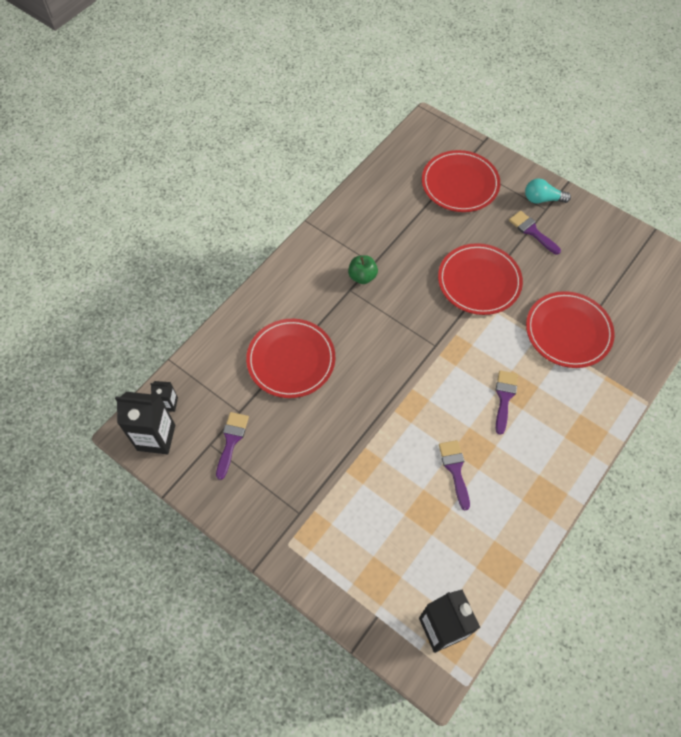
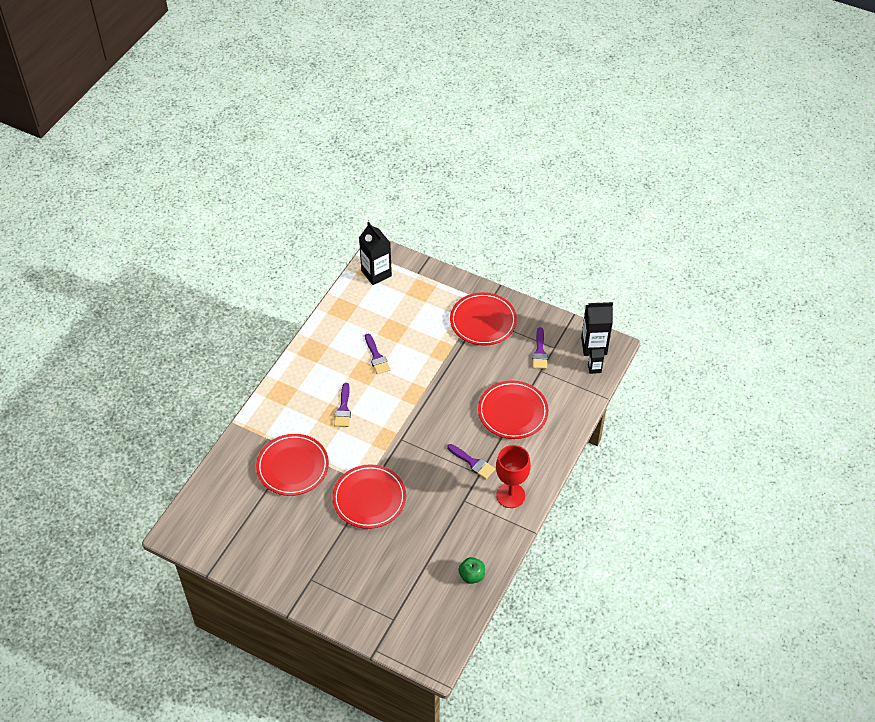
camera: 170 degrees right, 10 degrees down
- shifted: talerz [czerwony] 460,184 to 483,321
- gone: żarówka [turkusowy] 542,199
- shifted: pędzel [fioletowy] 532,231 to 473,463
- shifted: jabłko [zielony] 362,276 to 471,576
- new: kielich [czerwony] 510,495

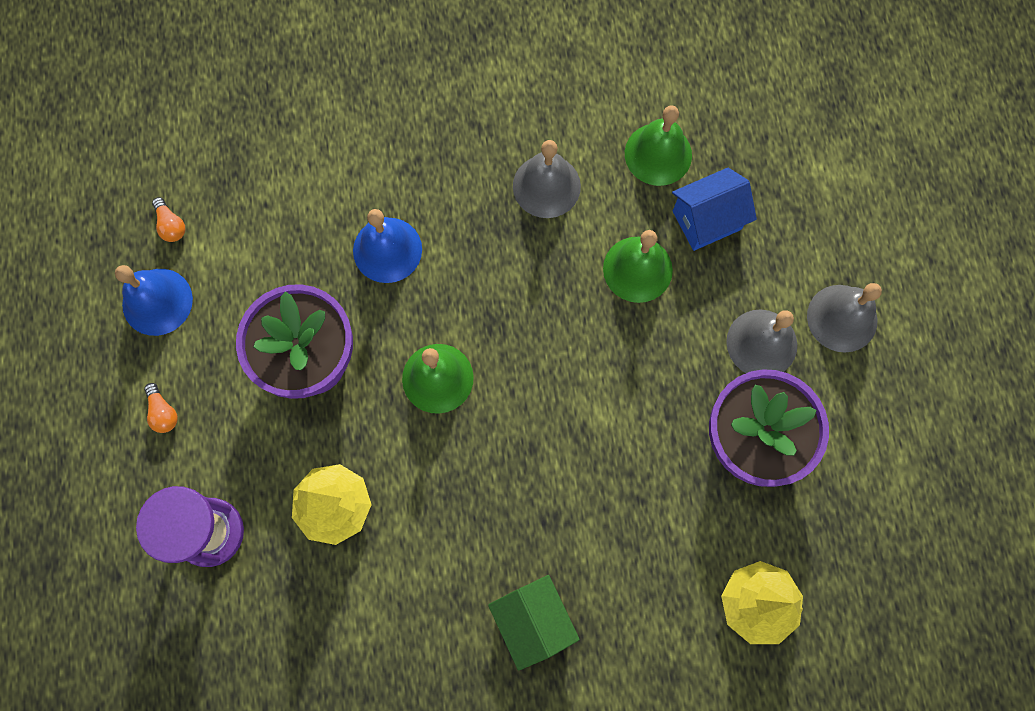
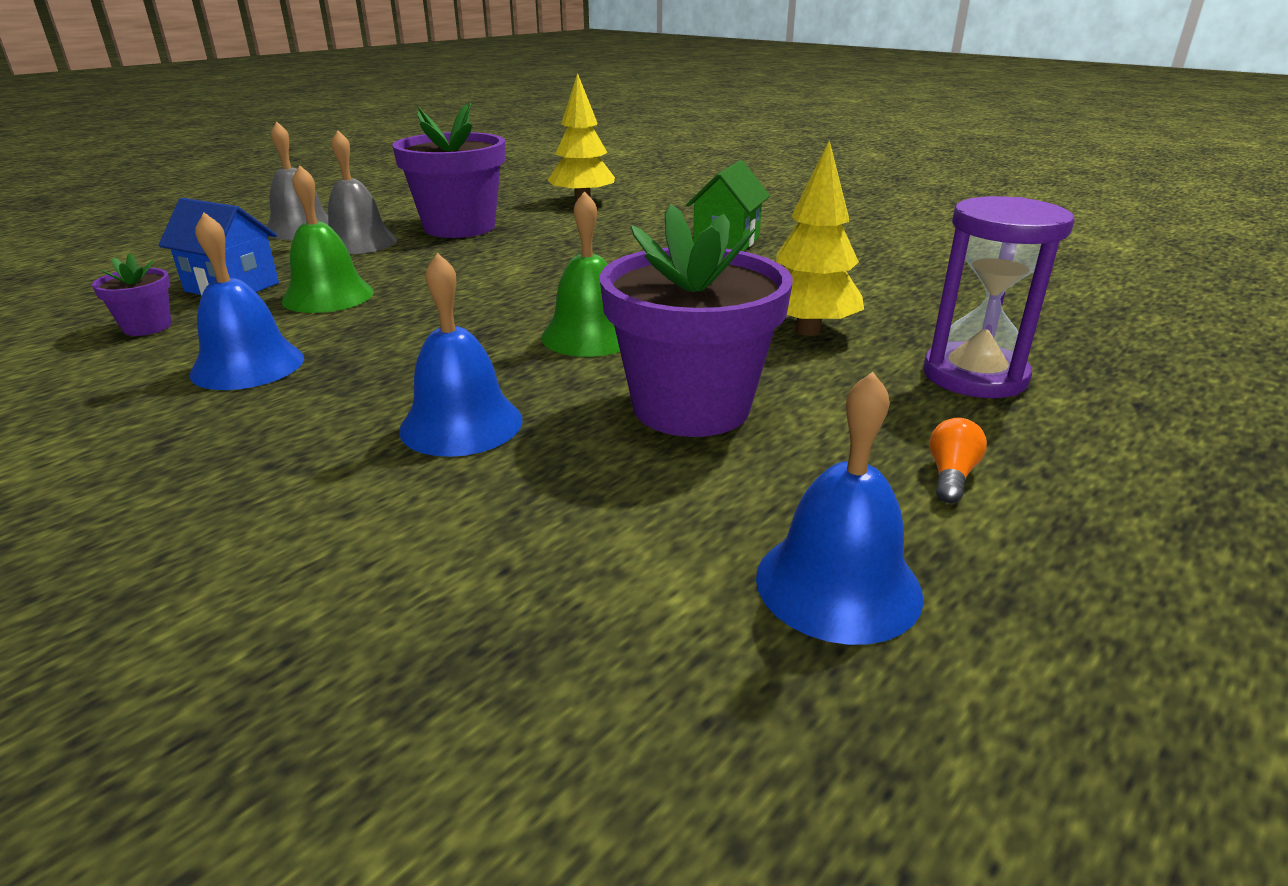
camera: 130 degrees left, 45 degrees down
- swapped: dzwonek [zielony] 658,154 to doniczka [fioletowy] 147,327
- repainted: dzwonek [szary] 546,186 to dzwonek [niebieski] 248,365
- gone: żarówka [pomarańczowy] 171,225

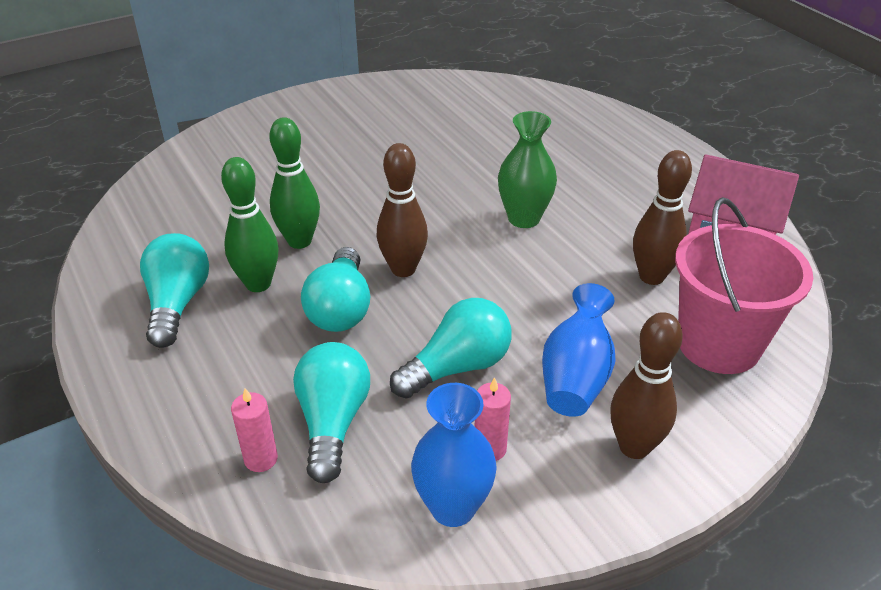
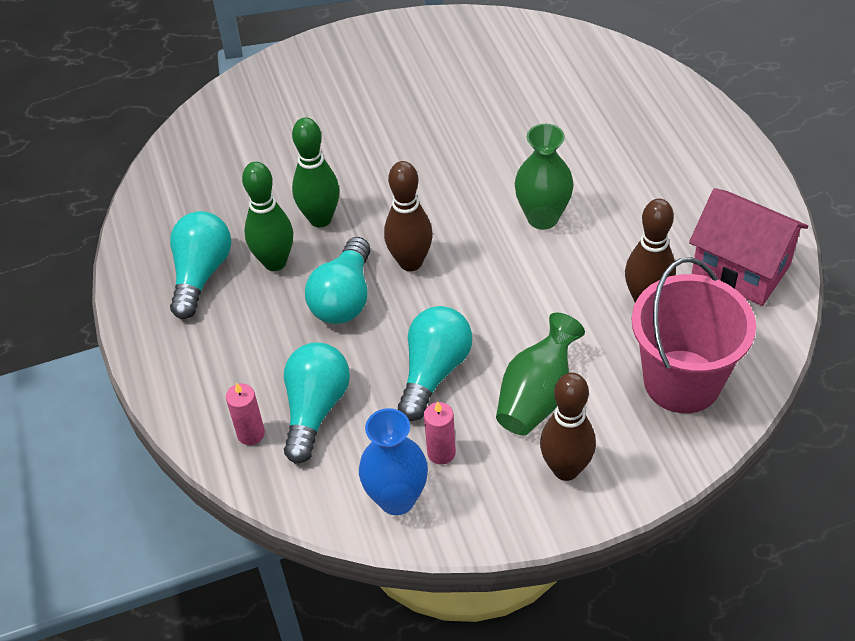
camera: 15 degrees right, 10 degrees up
- repainted: wazon [niebieski] 575,376 to wazon [zielony] 537,396
- rotated: żarówka [turkusowy] 457,367 = 434,372 45 degrees counterclockwise

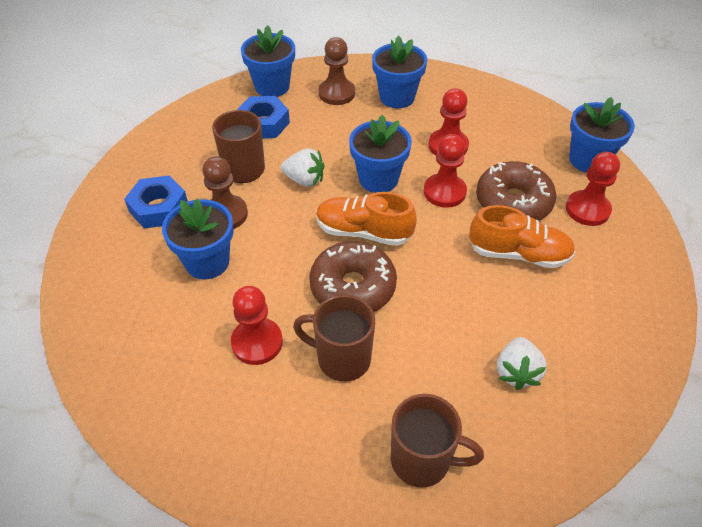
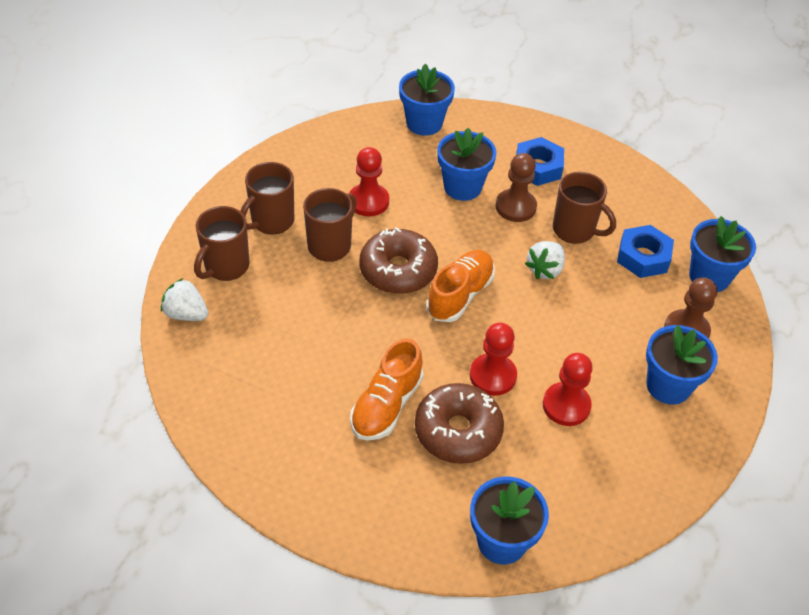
camera: 105 degrees right, 0 degrees up
- shifted: doniczka [niebieski] 378,179 to 424,123
- gone: pionek [czerwony] 587,209
- shifted: truskawka [biały] 517,372 to 186,314
- new: kubek [brązowy] 271,221

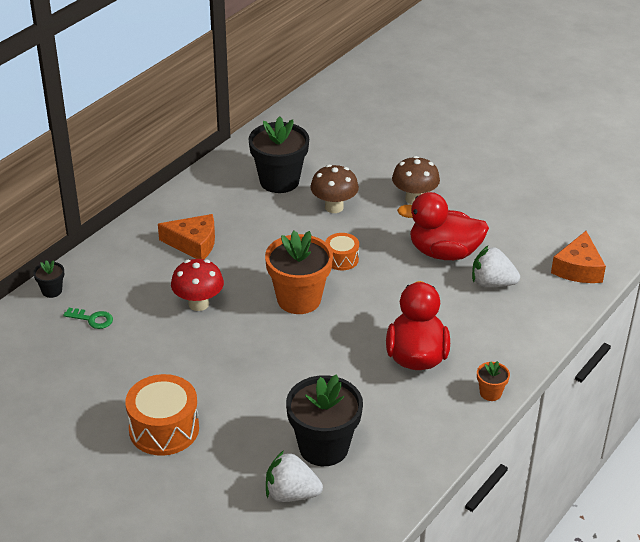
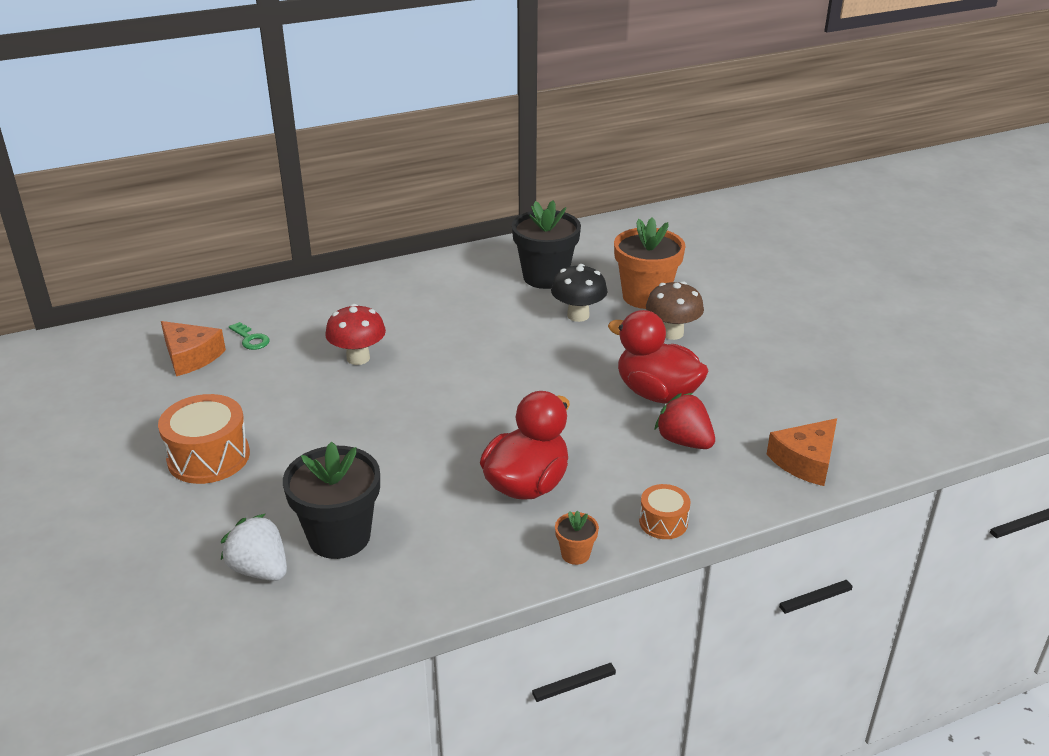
camera: 30 degrees right, 5 degrees down
- repainted: grzyb [brązowy] 334,207 to grzyb [czarny] 578,315
- shifted: ser [pomarańczowy] 193,244 to 191,356
- shifted: doniczka [pomarańczowy] 299,299 to 645,296
- shifted: bęben [pomarańczowy] 341,259 to 663,522
- repainted: truskawka [biały] 492,283 to truskawka [czerwony] 684,441
- gone: doniczka [czarny] 52,291

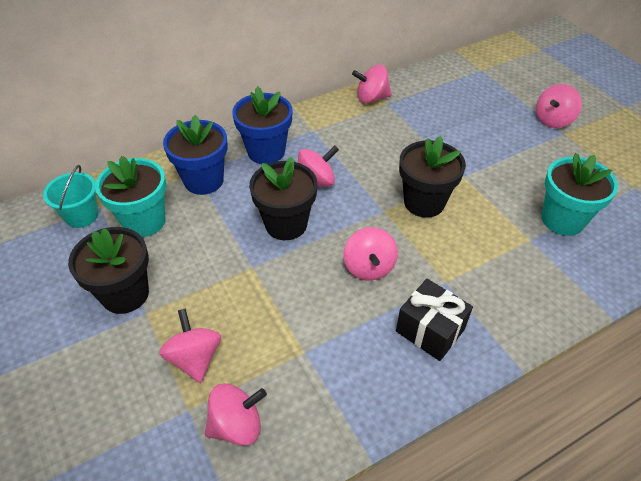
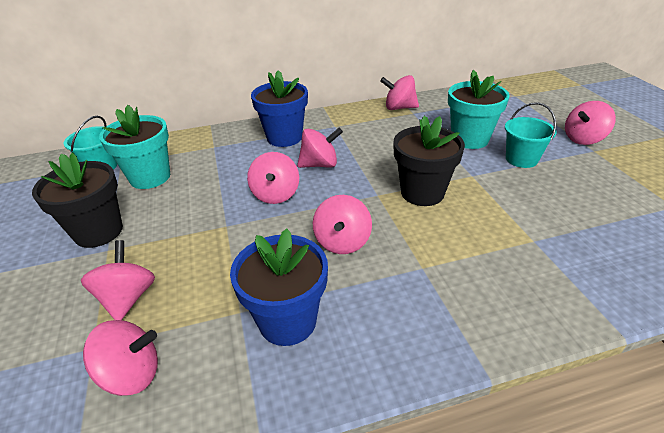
camera: 15 degrees right, 10 degrees down
- shifted: doniczka [niebieski] 204,180 to 287,321
- shifted: doniczka [turkusowy] 562,220 to 469,139
- swapped: doniczka [czarny] 286,224 to bączek [różowy] 275,194
- gone: prezent [czarny] 430,330
- new: wiadro [turkusowy] 521,159

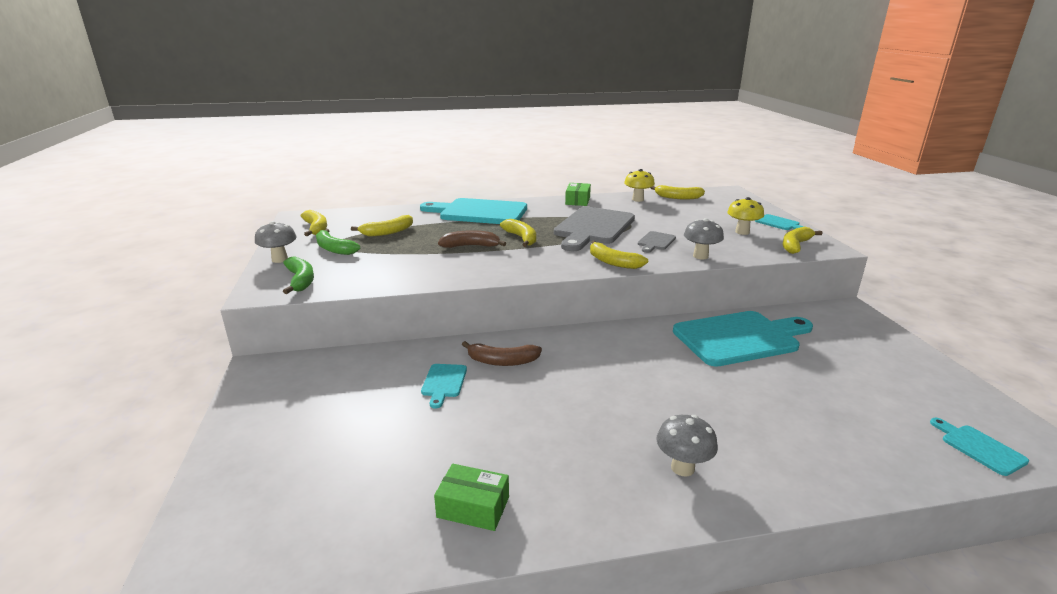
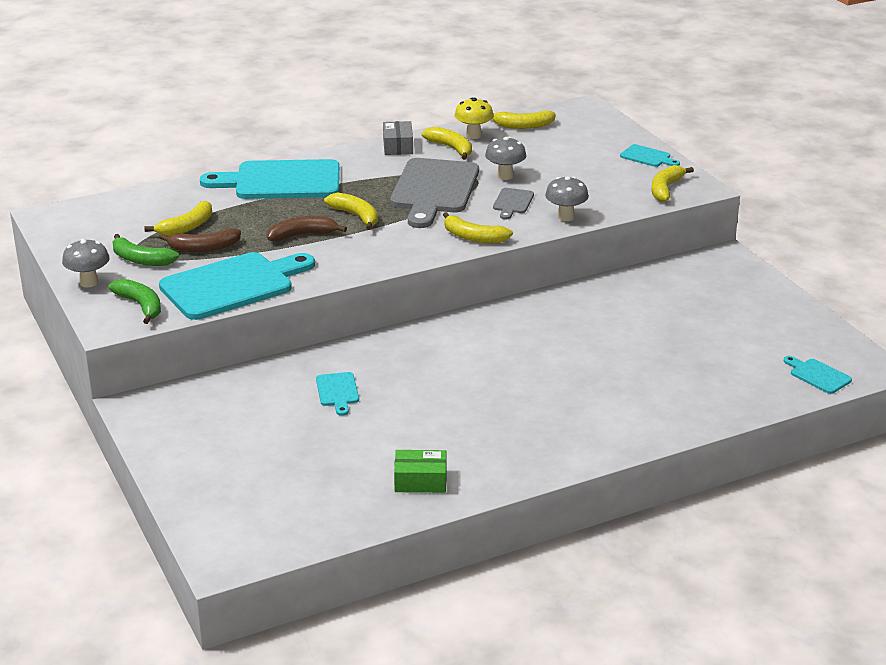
camera: 15 degrees left, 5 degrees up
- repainted: pudełko [zielony] 577,201 to pudełko [szary] 398,146
- gone: grzyb [żółty] 742,232
- shifted: banan [żółty] 316,228 to 451,148
- shifted: deska do krojenia [turkusowy] 739,338 to 232,285
- shifted: banan [brązowy] 502,361 to 203,248
- shifted: grzyb [szary] 682,468 to 505,176

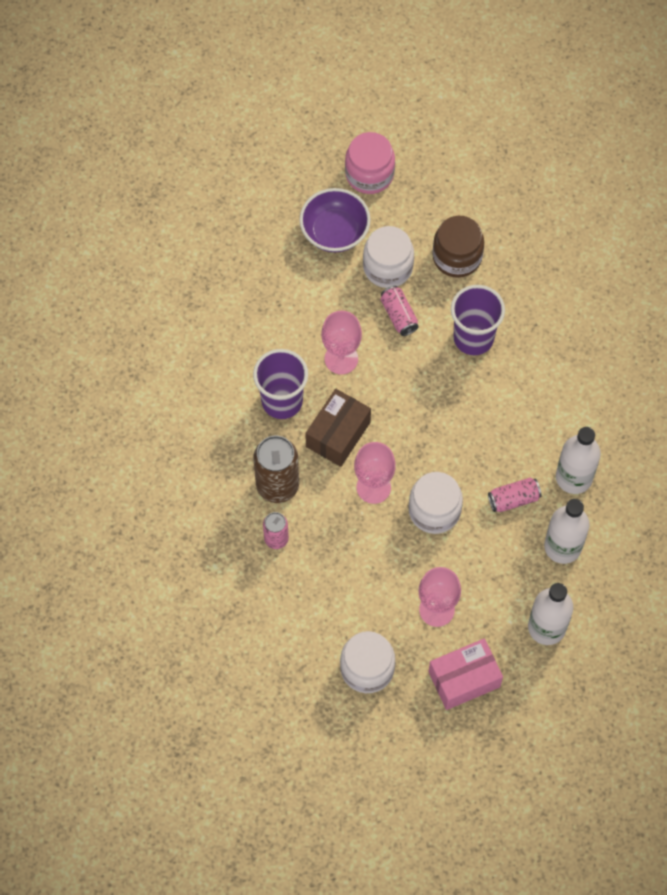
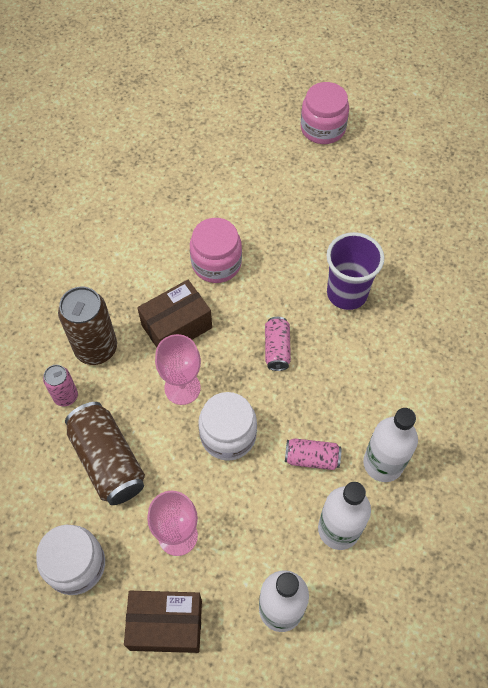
camera: 25 degrees right, 5 degrees down
- gone: miska [fioletowy] 334,232
- gone: słoik [brązowy] 457,257
- gone: słoik [biały] 388,267
- shifted: puszka [różowy] 399,315 to 277,349
- swapped: kielich [różowy] 341,359 to słoik [różowy] 216,263
- gone: szklanka [fioletowy] 282,401
- repainted: pudełko [różowy] 464,679 to pudełko [brązowy] 166,625
- new: puszka [brązowy] 108,460

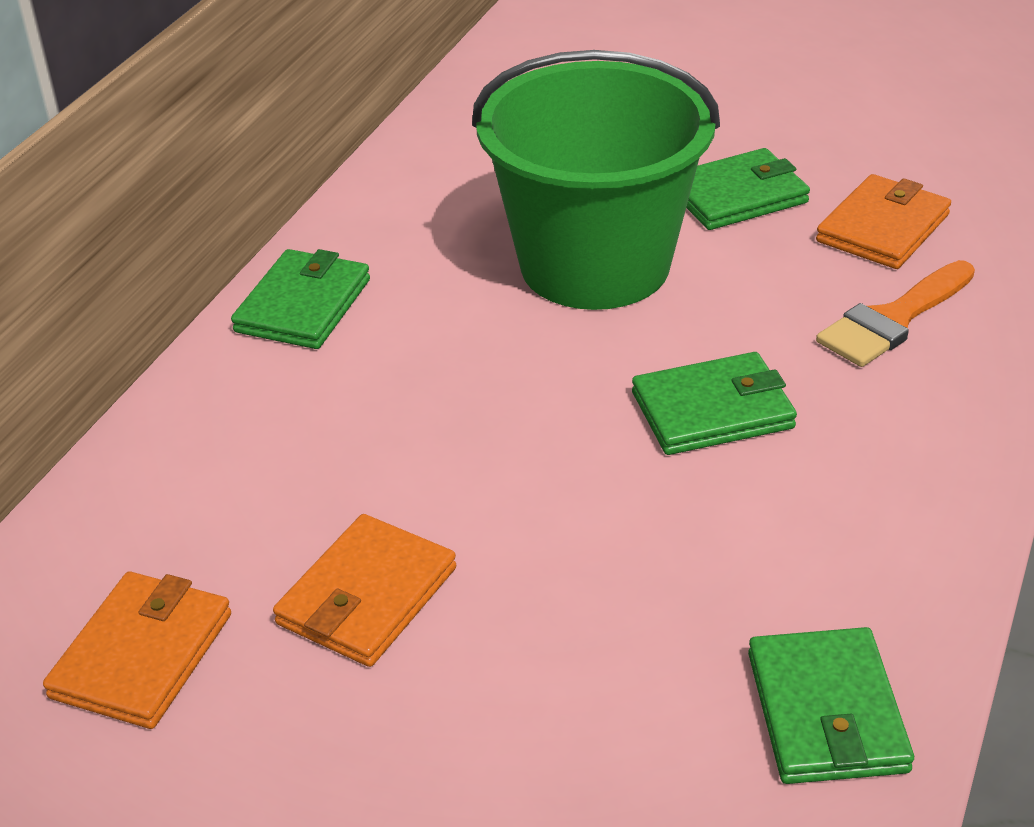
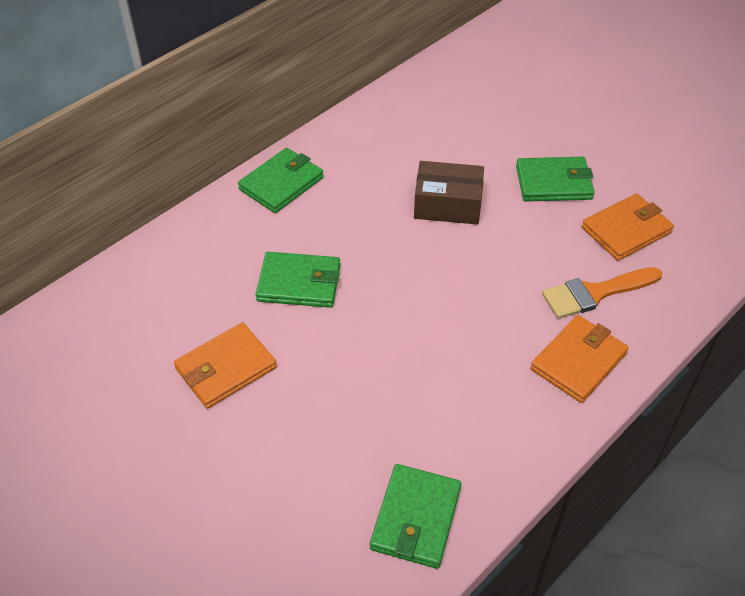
camera: 20 degrees right, 10 degrees up
- swapped: wiadro [zielony] 595,265 to pudełko [brązowy] 447,205
- shifted: portfel [zielony] 713,410 to 299,283
- shifted: portfel [pomarańczowy] 142,655 to 578,361

